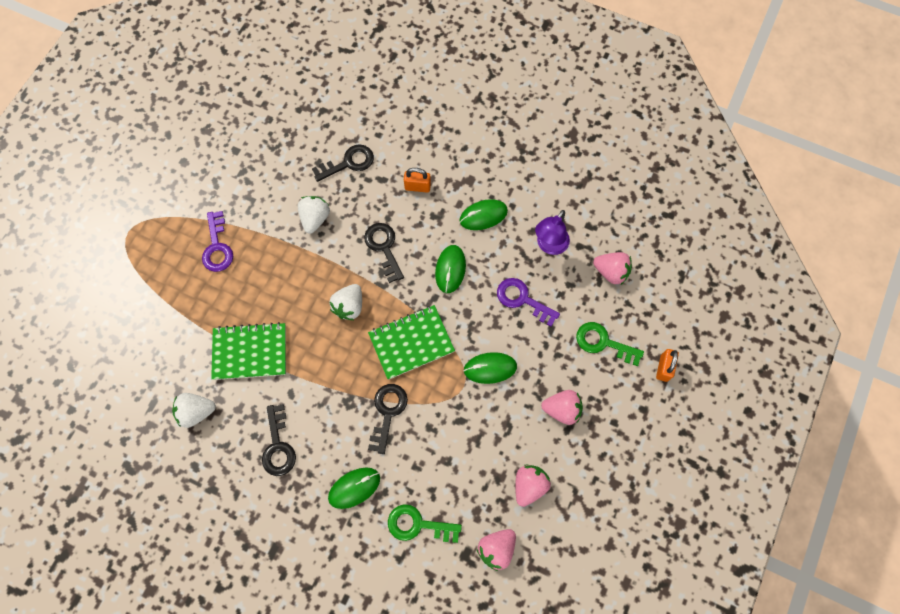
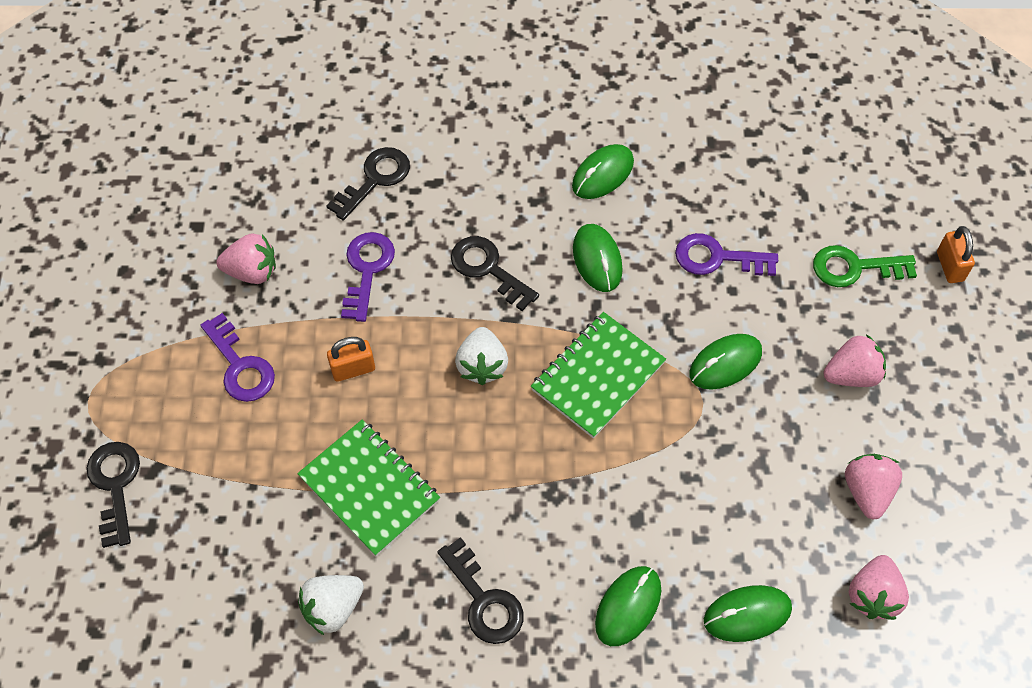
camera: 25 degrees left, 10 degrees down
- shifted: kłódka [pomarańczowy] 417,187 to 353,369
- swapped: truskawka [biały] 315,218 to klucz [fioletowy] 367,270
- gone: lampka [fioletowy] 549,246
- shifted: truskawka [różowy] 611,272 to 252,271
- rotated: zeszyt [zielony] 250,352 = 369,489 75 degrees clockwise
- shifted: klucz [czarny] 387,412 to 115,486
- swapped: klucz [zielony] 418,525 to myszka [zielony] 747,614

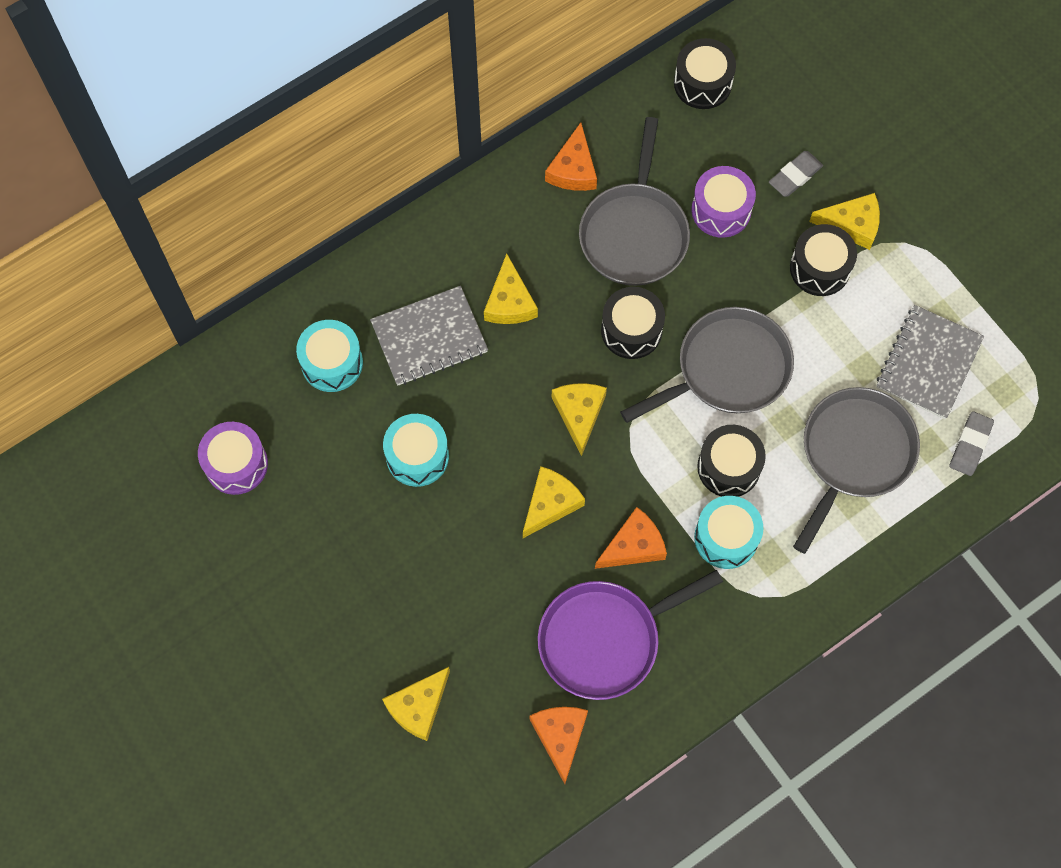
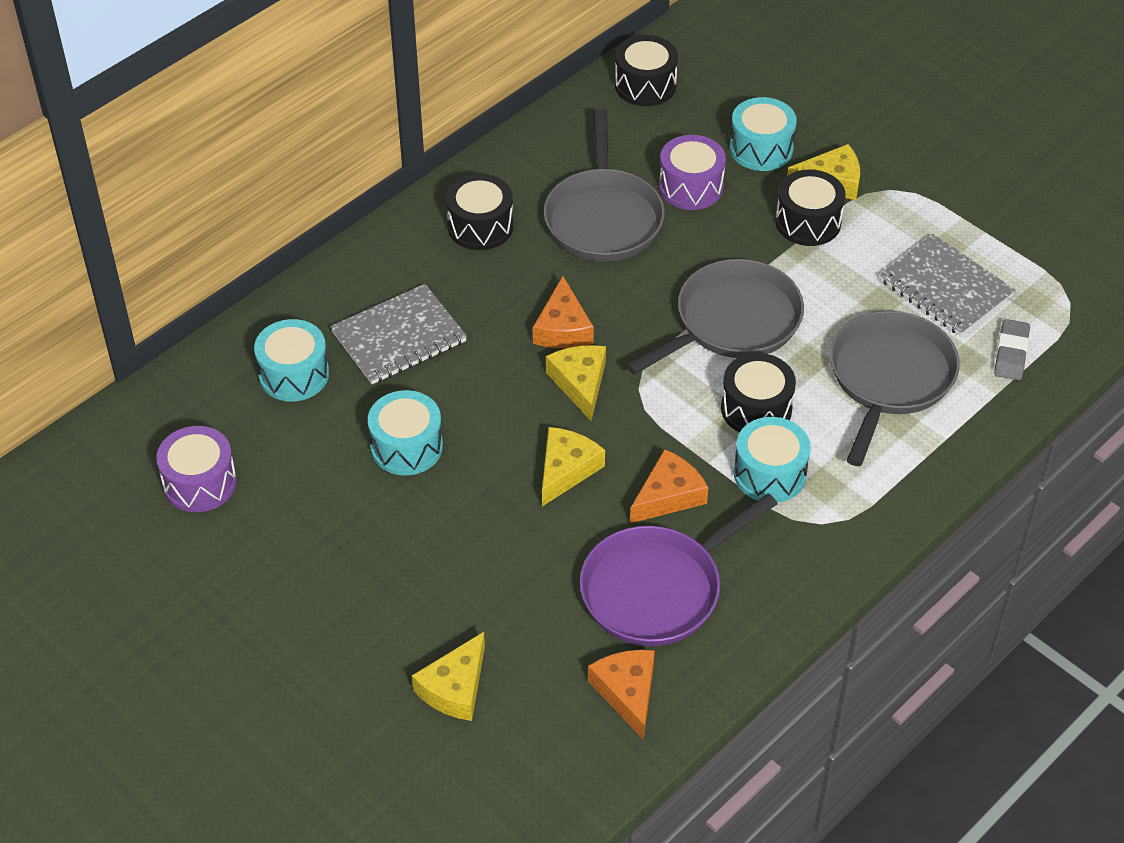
camera: 10 degrees left, 20 degrees down
- shifted: ser [pomarańczowy] 573,169 to 563,328
- swapped: gumka do mazania [szary] 795,176 to bęben [turkusowy] 761,148
- gone: ser [żółty] 509,302
- shifted: bęben [czarny] 631,330 to 480,226
- rotated: zeszyt [szary] 928,363 = 945,288 60 degrees counterclockwise

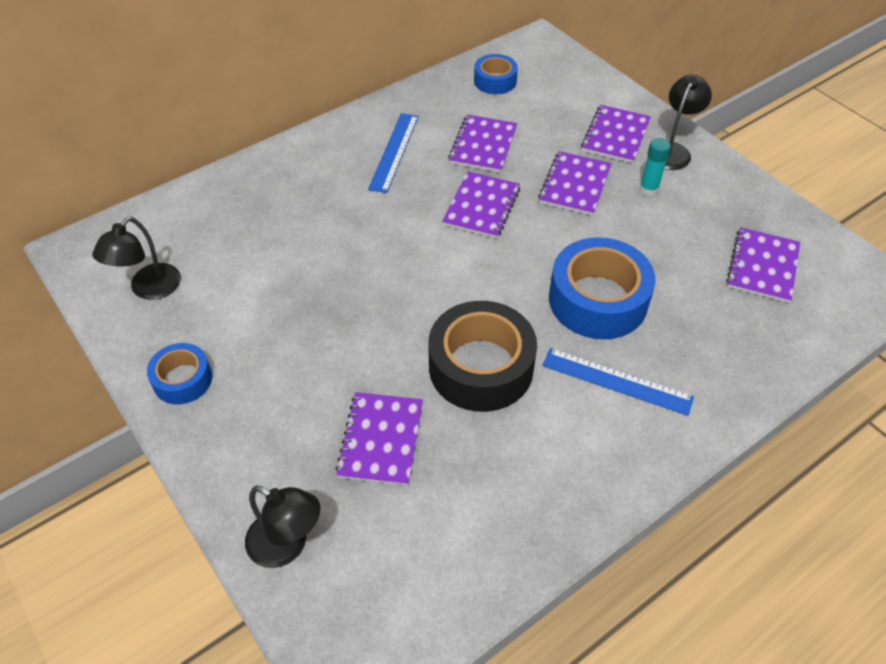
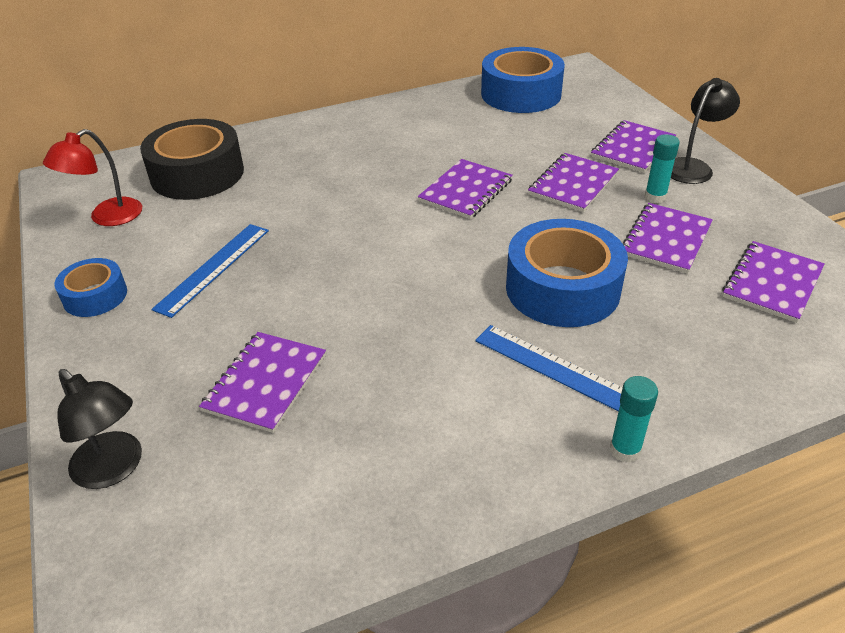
camera: 15 degrees right, 10 degrees down
- scaled: taśma klejąca [niebieski] 495,81 = 521,94 x1.82
- shifted: linijka [niebieski] 394,152 to 213,268
- shifted: zeszyt [fioletowy] 483,145 to 666,240
- repainted: lampka [czarny] 149,289 to lampka [czerwony] 107,217
- shifted: taśma klejąca [czarny] 481,367 to 197,174
- new: klej w sztyfcie [turkusowy] 625,450

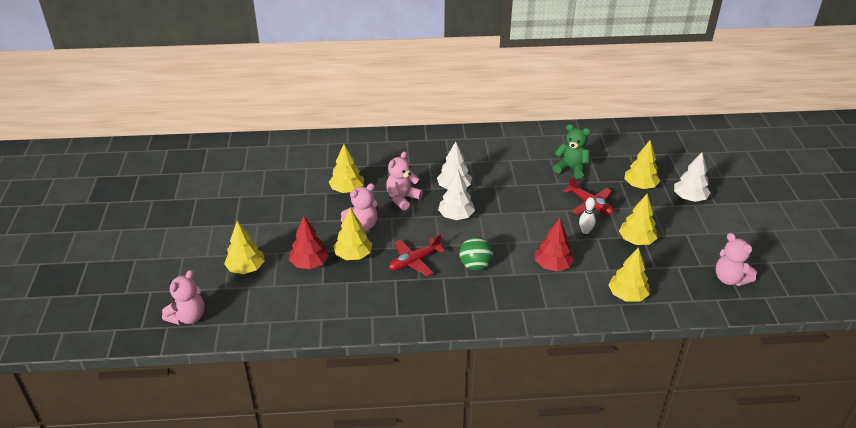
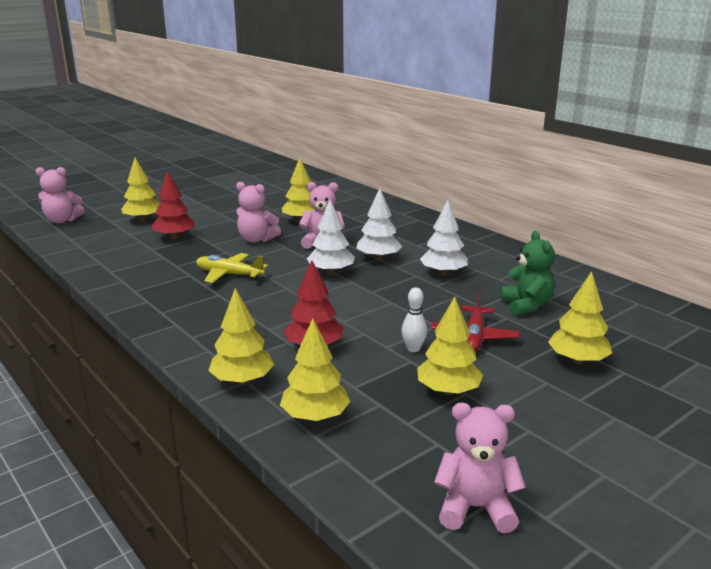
camera: 55 degrees right, 15 degrees down
- shifted: drzewko [biały] 689,198 to 443,273
- shifted: drzewko [żółty] 353,255 to 242,380
- rotated: miś [różowy] 730,279 = 475,508 75 degrees clockwise
- repainted: samolot [czerwony] 414,261 to samolot [żółty] 229,274
- gone: piłka [zielony] 475,265

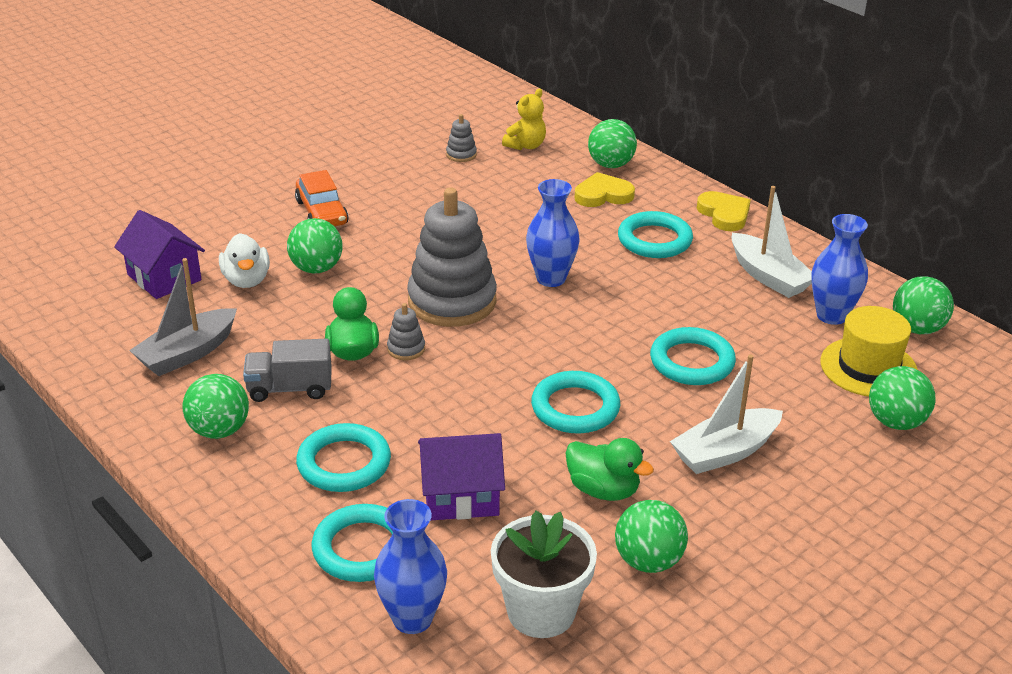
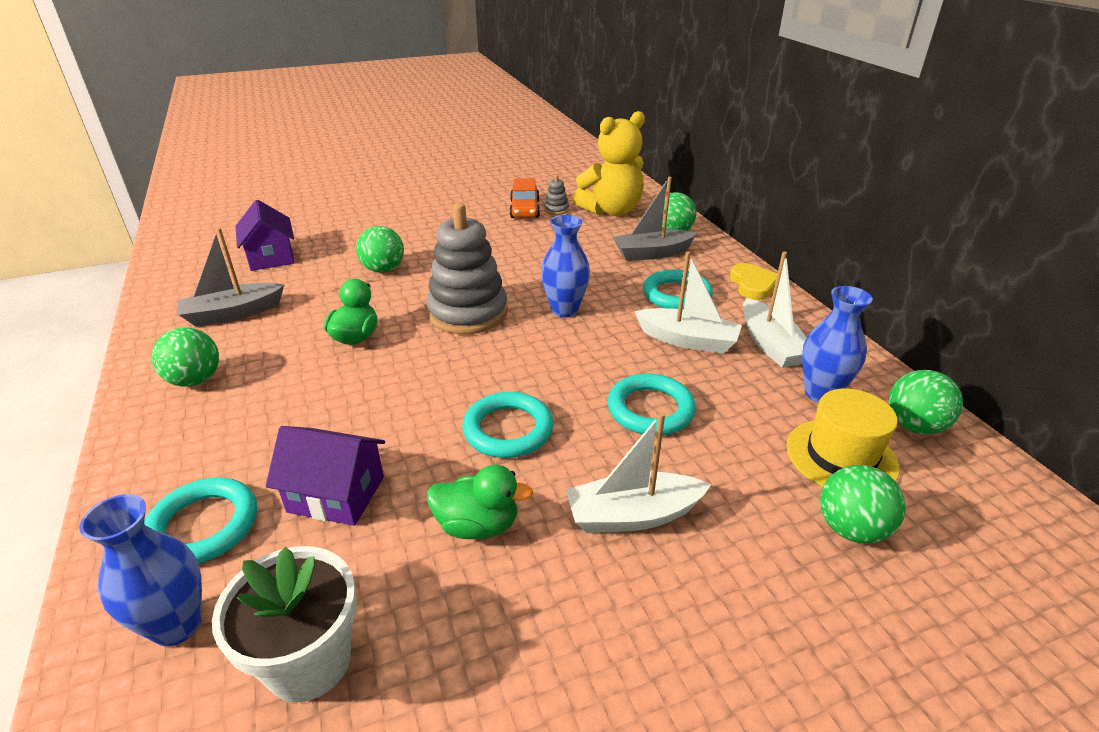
camera: 20 degrees right, 0 degrees up
- scaled: miś [żółty] 526,146 = 611,210 x1.94
- shifted: samochód [pomarańczowy] 321,212 to 524,209
- swapped: serce [żółty] 603,195 to łódka [szary] 652,253
- gone: kaczka [biały] 246,280
- gone: zabawka nakładanka [szary] 406,349
- gone: ciężarówka [szary] 290,388
- gone: pierścień [turkusowy] 344,463
- rotated: kaczka [zielony] 603,490 = 477,525 45 degrees counterclockwise
- gone: piłka [zielony] 648,561
- new: łódka [biały] 688,340

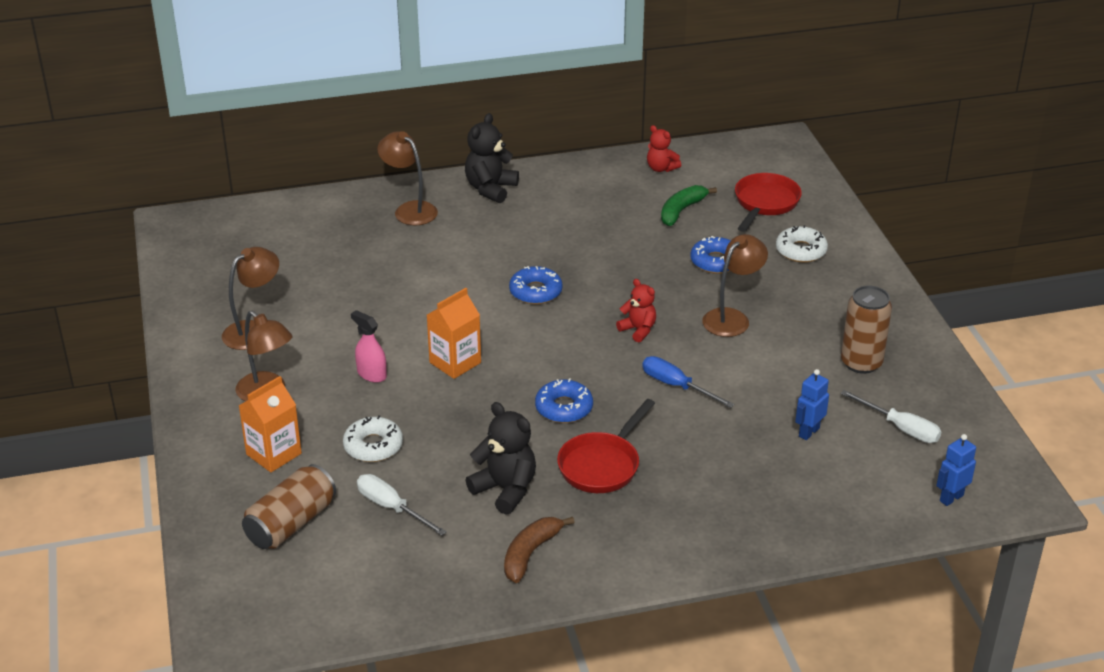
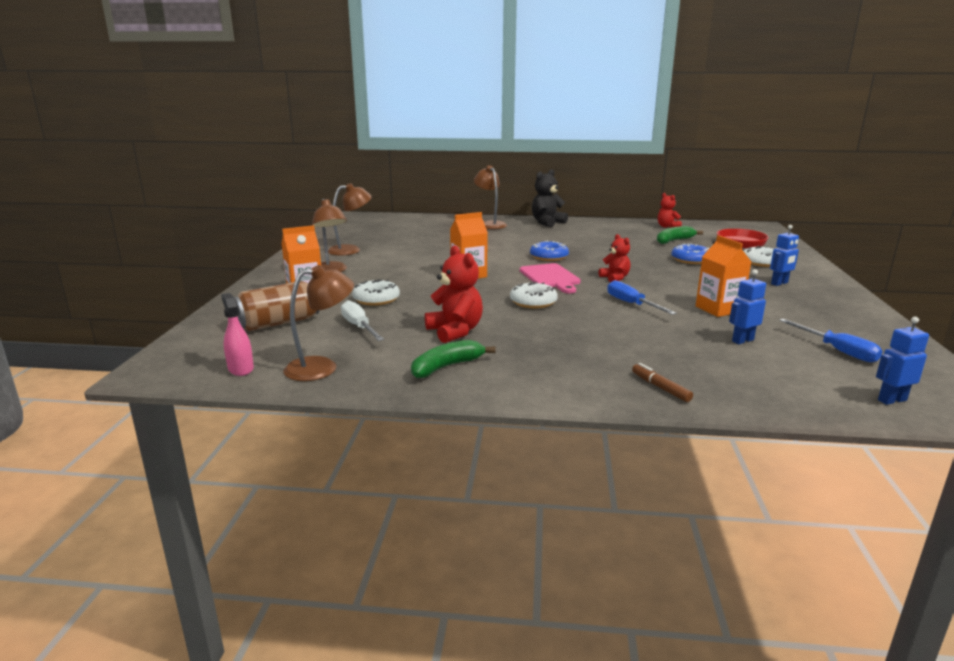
camera: 20 degrees right, 15 degrees down
- shifted: lampka [brązowy] 732,318 to 322,367
- gone: puszka [brązowy] 861,363
- shifted: spryskiwacz [różowy] 371,374 to 240,369
- repainted: donut [niebieski] 564,408 to donut [biały] 533,302
- repainted: śrubokręt [biały] 900,428 to śrubokręt [niebieski] 837,350
- gone: patelnia [czerwony] 602,465
- repainted: miś [czarny] 505,489 to miś [czerwony] 455,331
- repainted: banan [brązowy] 530,553 to banan [zielony] 446,367
- new: robot [niebieski] 779,283
- new: karton mleka [pomarańczowy] 718,309
- new: deska do krojenia [różowy] 550,277
- new: flamaster [brązowy] 660,387

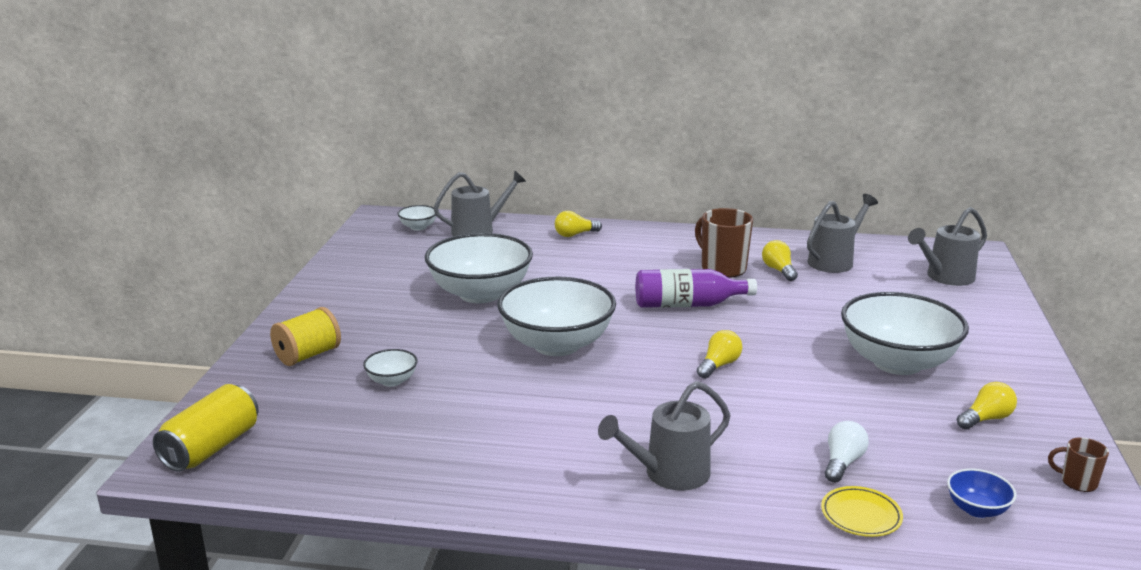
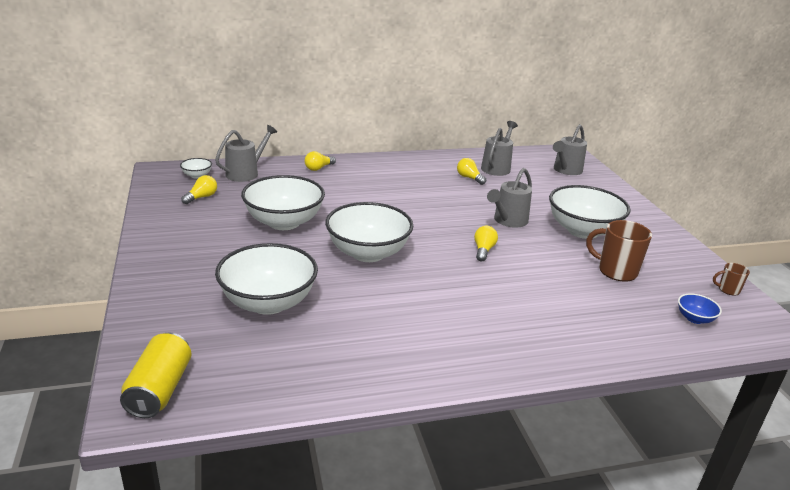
camera: 25 degrees left, 5 degrees up
- shifted: kubek [brązowy] 722,268 to 616,271
- gone: butelka [fioletowy] 688,305
- gone: szpulka [żółty] 308,355
- scaled: miska [biały] 392,381 = 268,302 x2.33
- shifted: konewka [szary] 668,474 to 508,221
- shifted: żarówka [żółty] 986,419 to 201,197
- gone: żarówka [biały] 842,463
- gone: talerz [żółty] 861,515

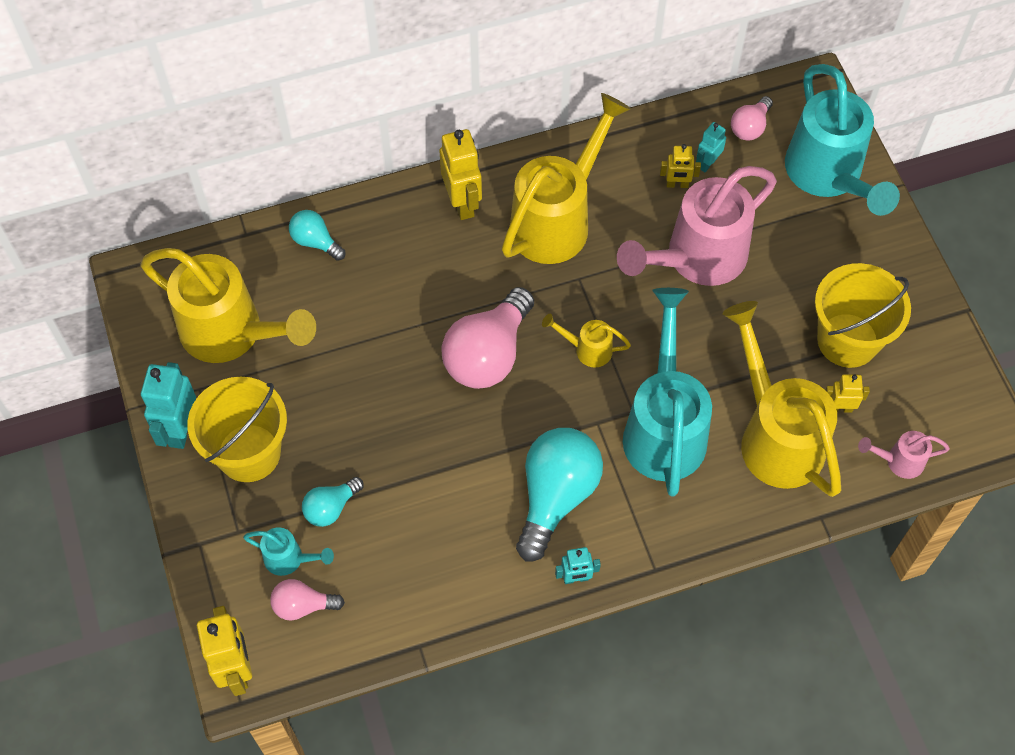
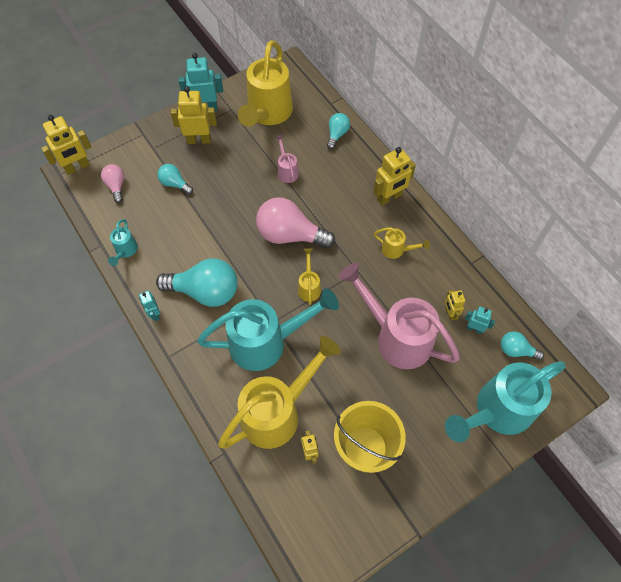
camera: 75 degrees right, 0 degrees up
- scaled: konewka [żółty] 557,219 = 396,250 x0.44
- repainted: żarówka [różowy] 750,127 to żarówka [turkusowy] 516,350
- swapped: wiadro [żółty] 249,453 to robot [żółty] 199,140
- shifted: konewka [różowy] 899,461 to 287,171
- shifted: konewka [turkusowy] 289,559 to 125,251

